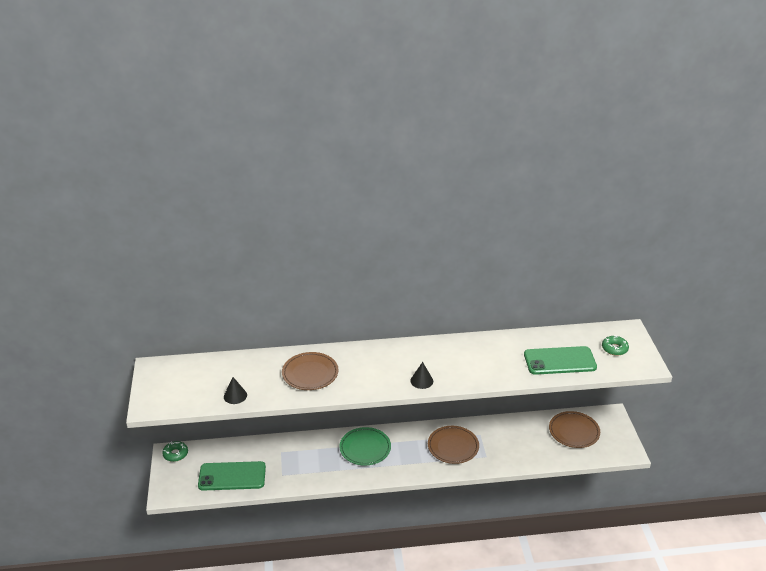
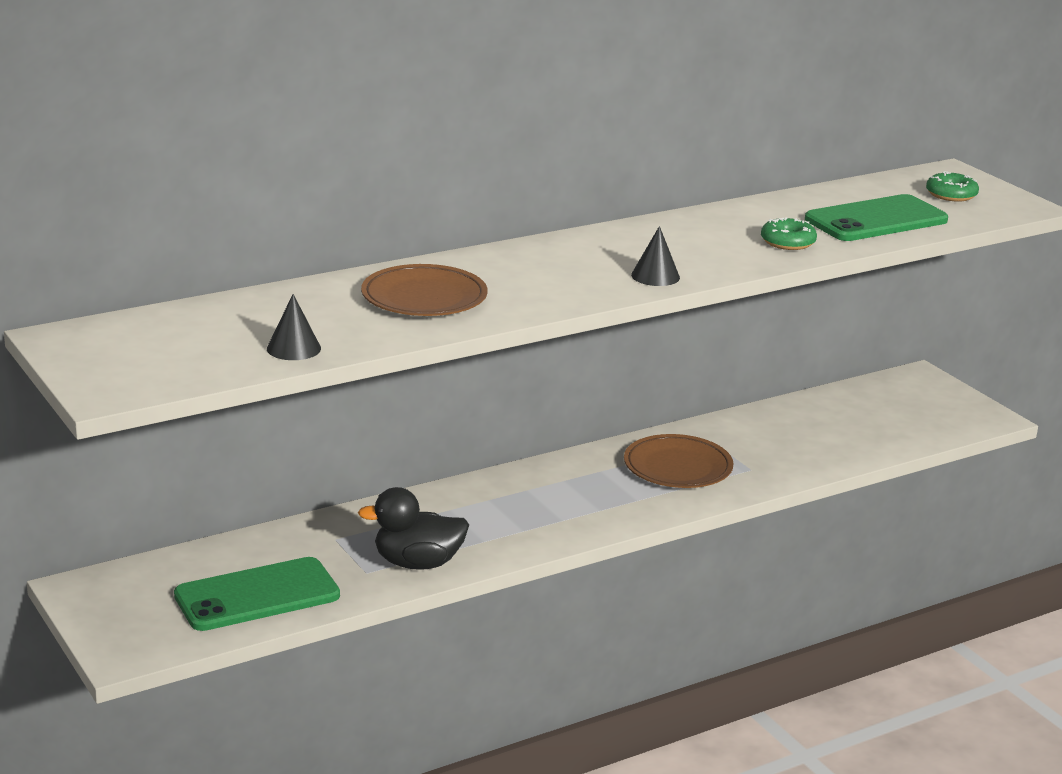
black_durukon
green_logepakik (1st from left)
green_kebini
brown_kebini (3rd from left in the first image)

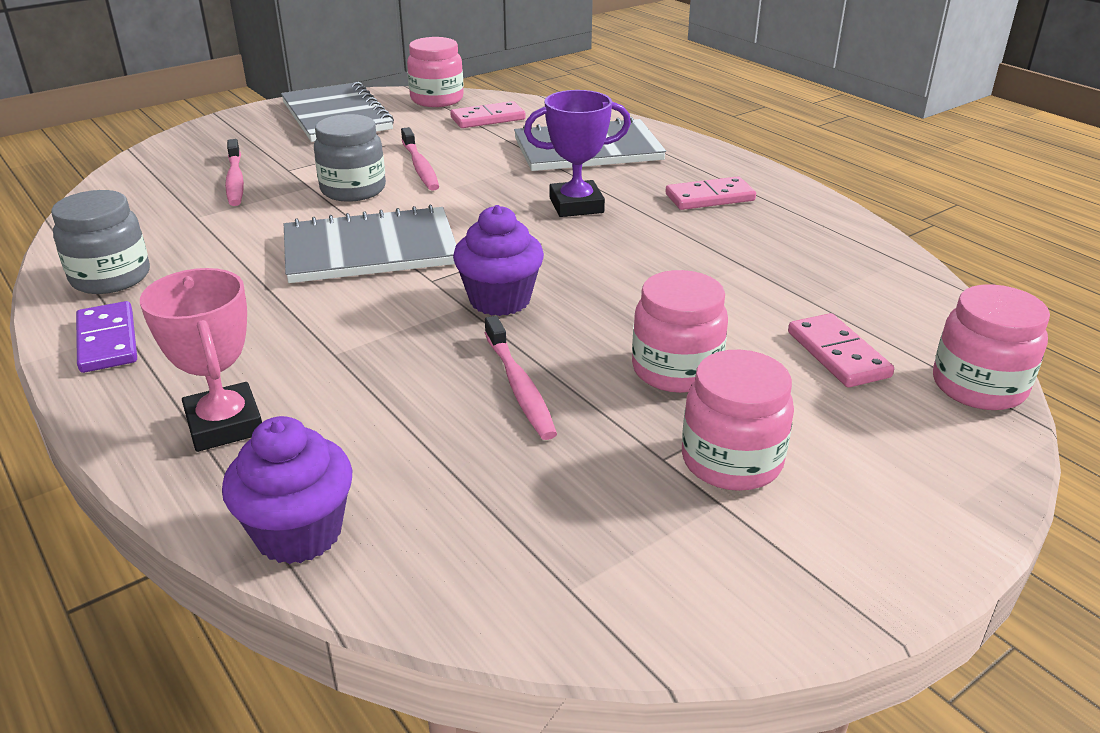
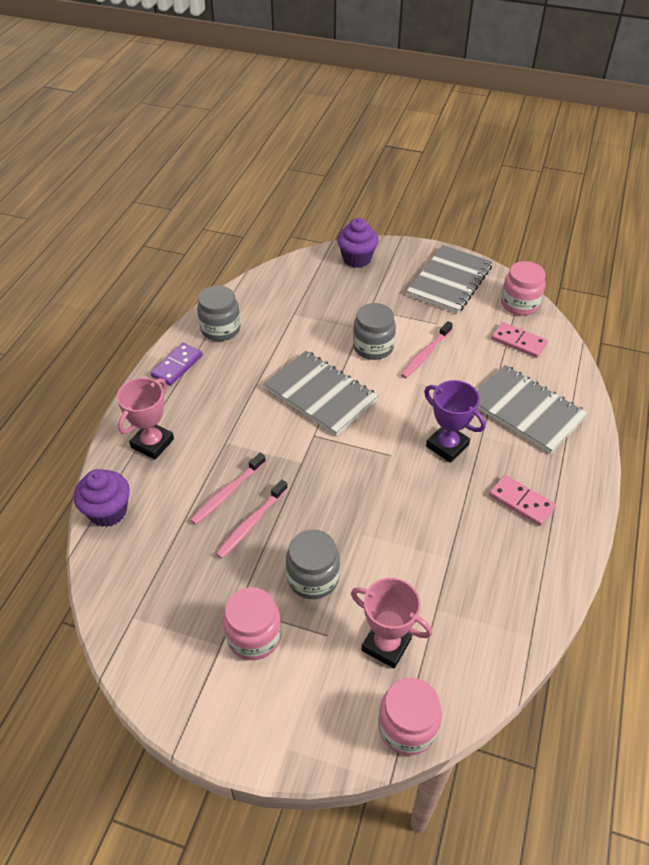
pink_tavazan (1st from left)
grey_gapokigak (2nd from left)
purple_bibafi (2nd from left)
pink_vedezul (2nd from left)

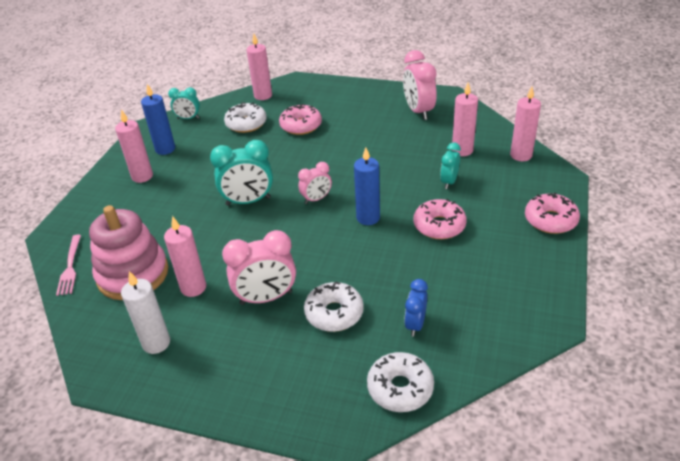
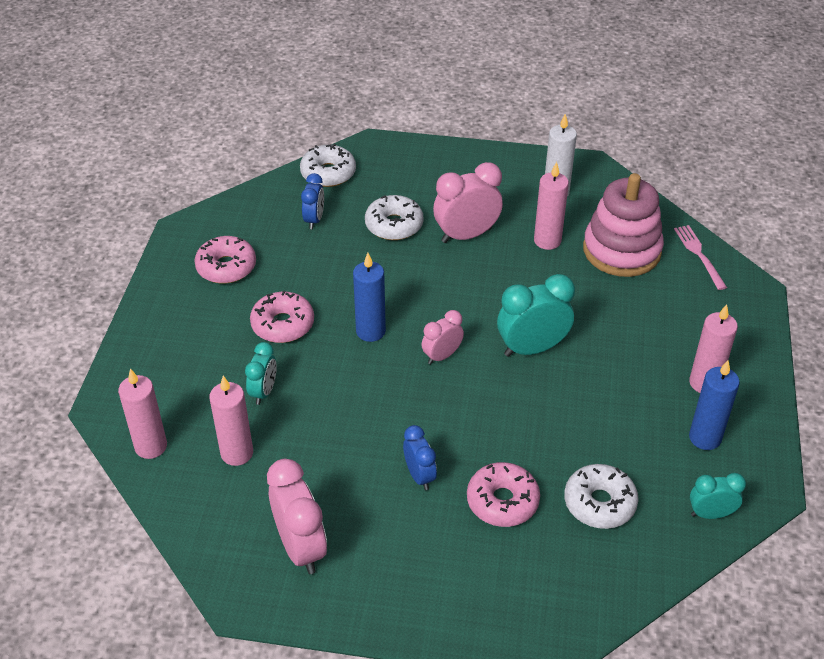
pink_logepakik (1st from left)
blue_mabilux (2nd from left)
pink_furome (3rd from left in the first image)

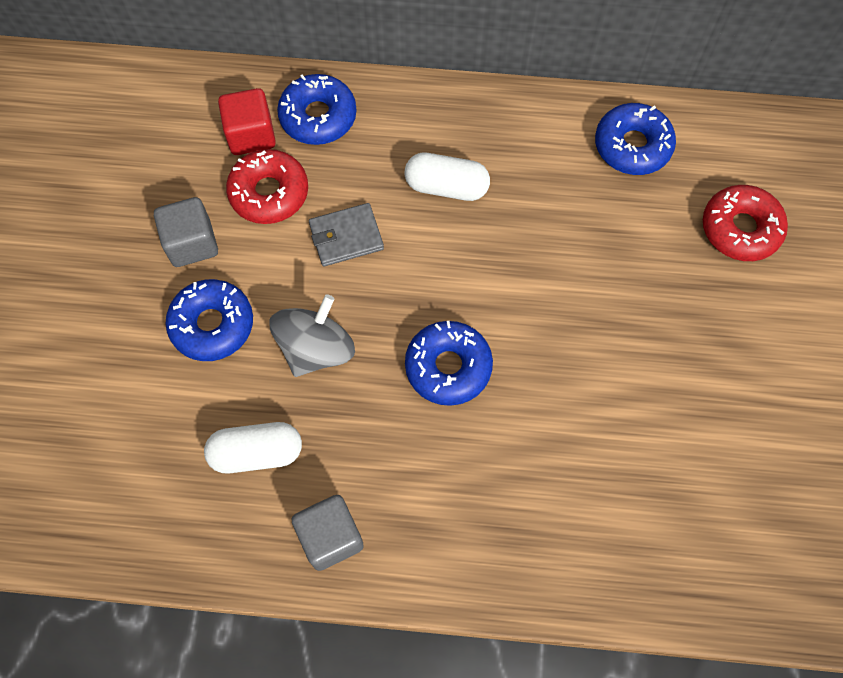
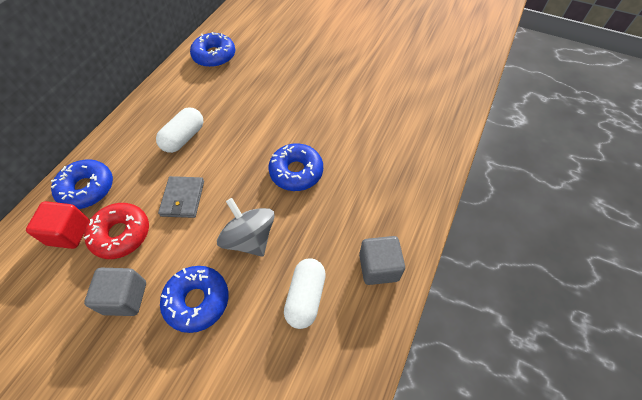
red_logepakik (2nd from left in the first image)

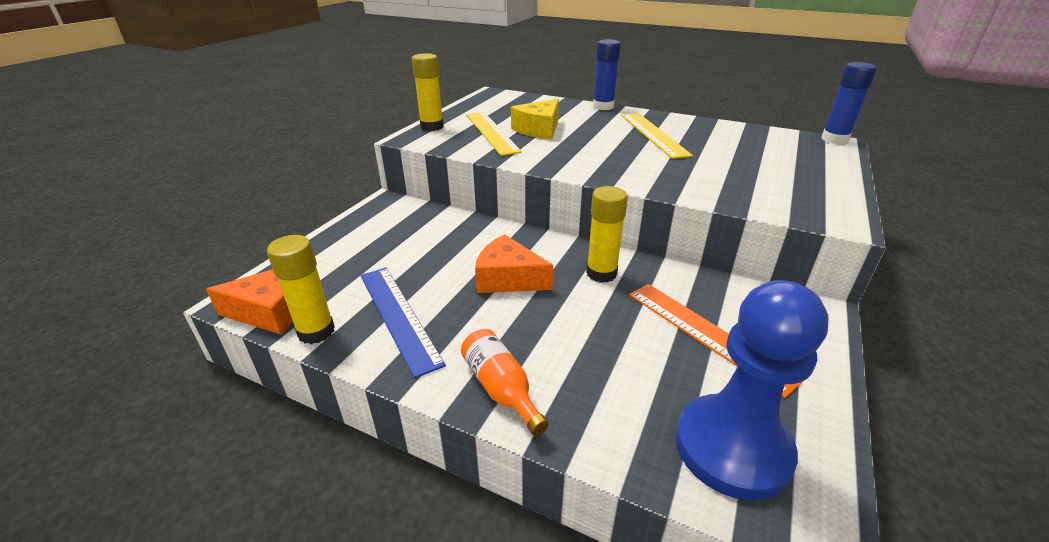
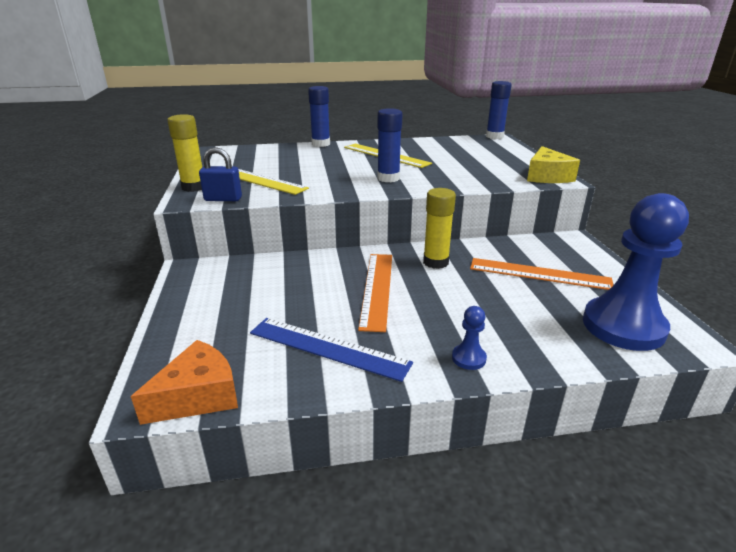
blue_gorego
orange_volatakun (1st from left)
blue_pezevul (2nd from left)
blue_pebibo (1st from left)
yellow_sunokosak
yellow_pezevul (1st from left in the first image)

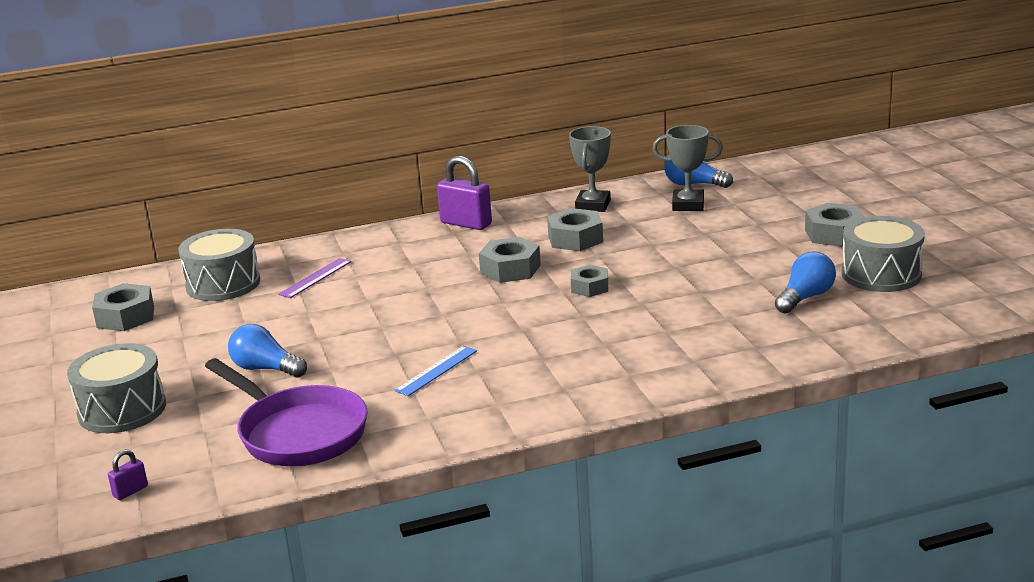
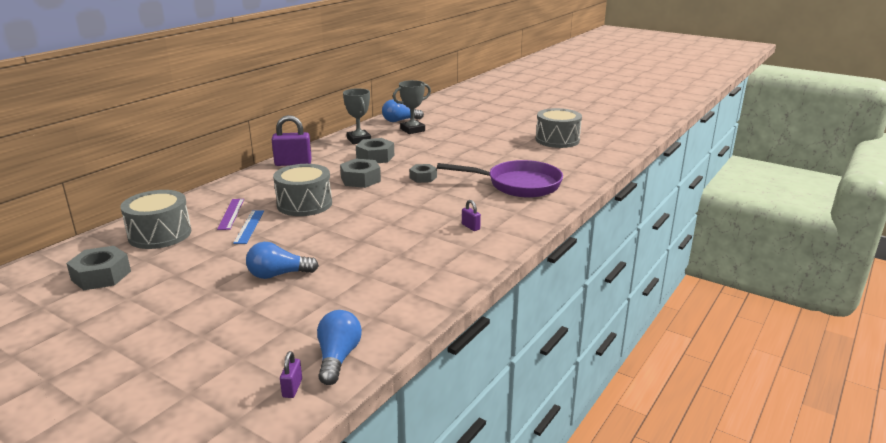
blue_volatakun
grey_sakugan (2nd from left)
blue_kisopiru (2nd from left)
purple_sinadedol
purple_gorego (3rd from left)
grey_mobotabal (5th from left in the first image)

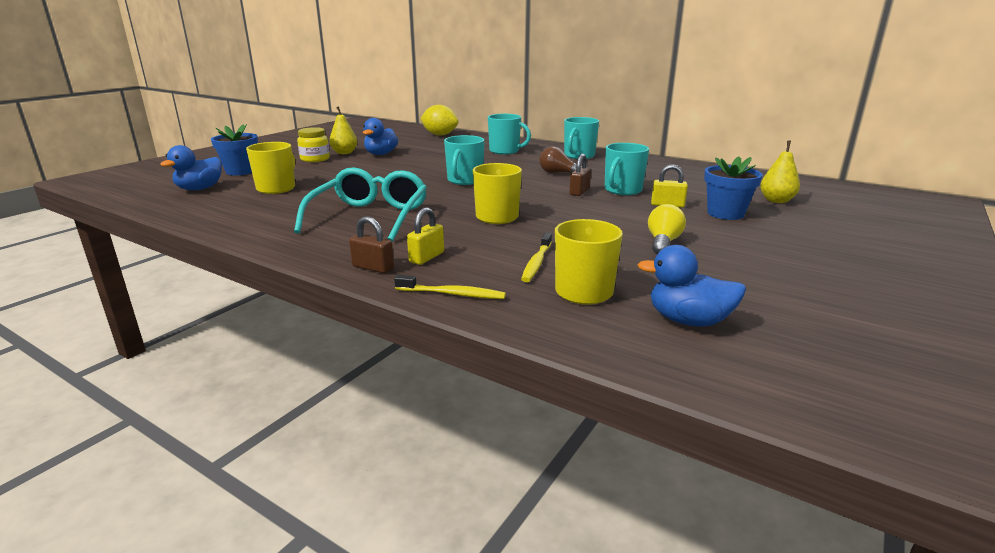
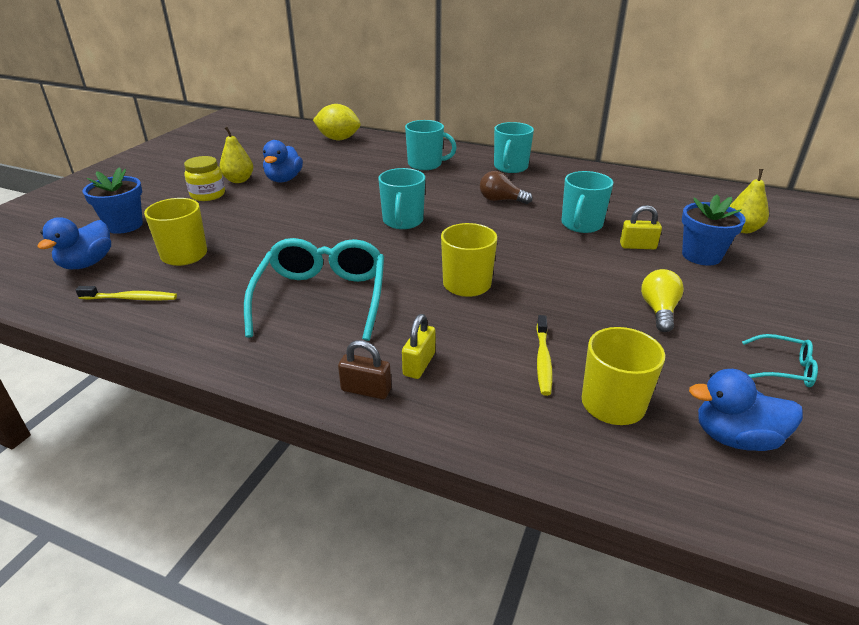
yellow_tavazan (1st from left)
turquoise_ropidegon (2nd from left)
brown_gorego (2nd from left in the first image)

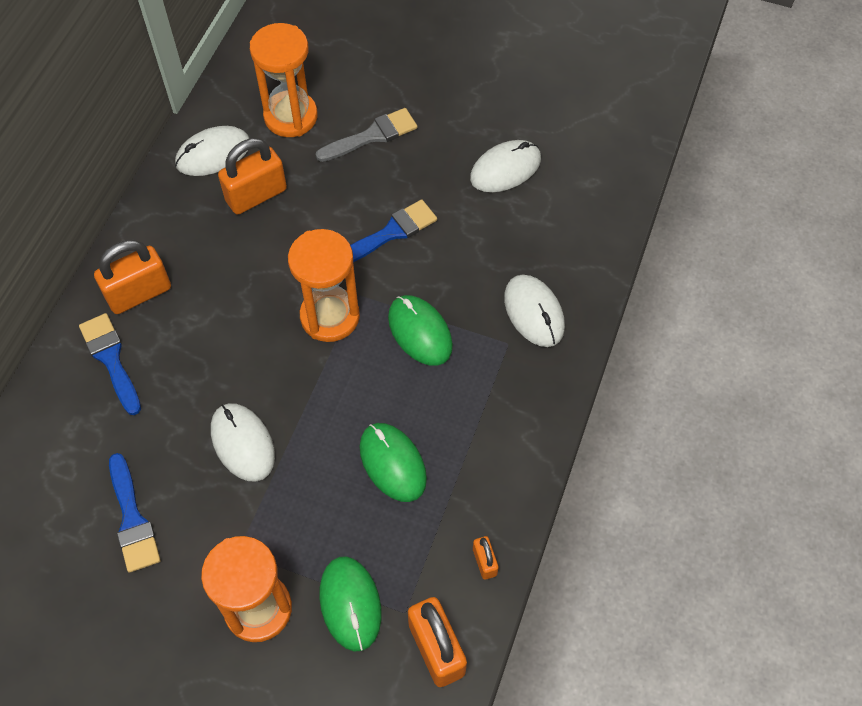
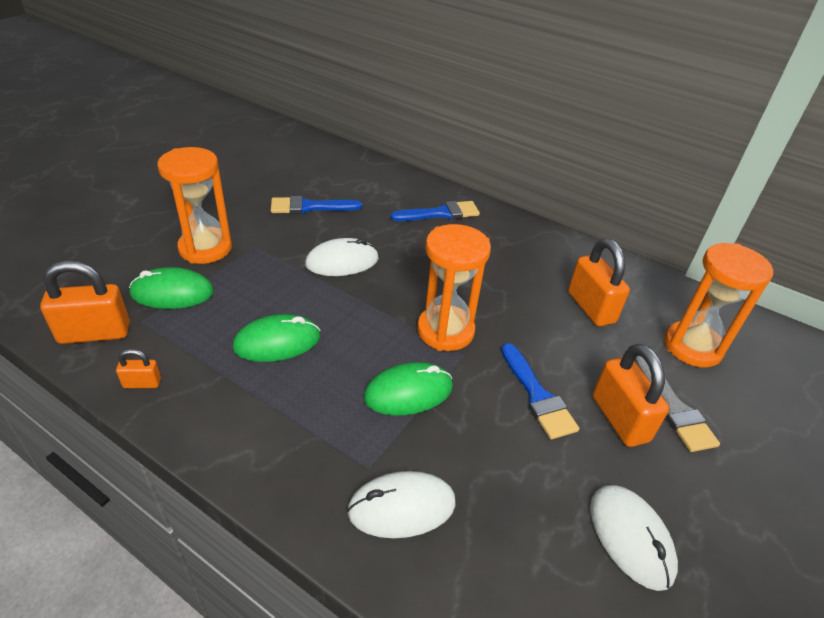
orange_gorego (4th from left)
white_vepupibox (1st from left in the first image)

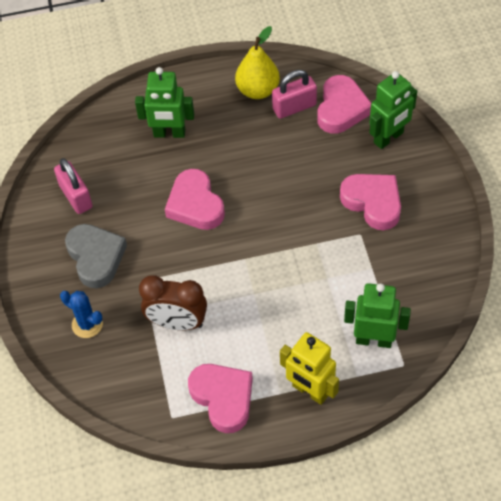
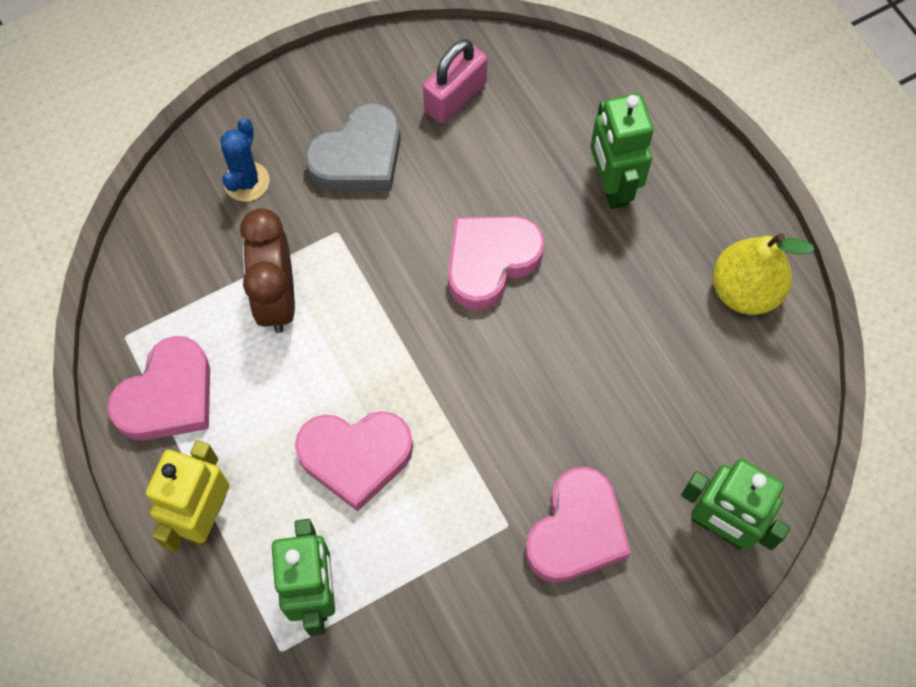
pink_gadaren (2nd from left)
pink_gorego (2nd from left in the first image)

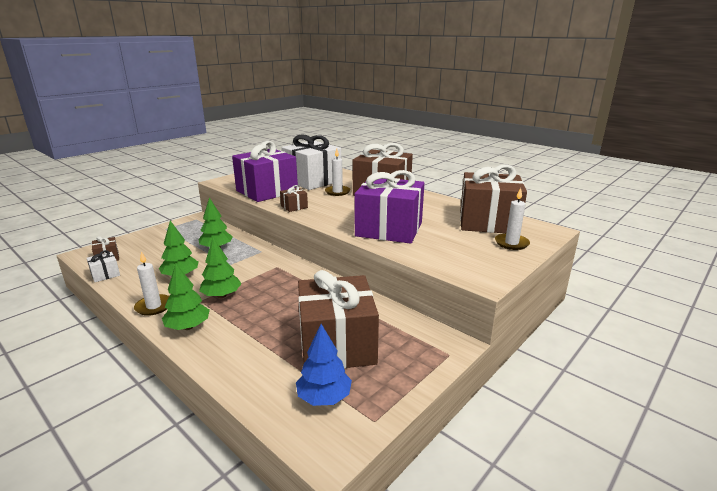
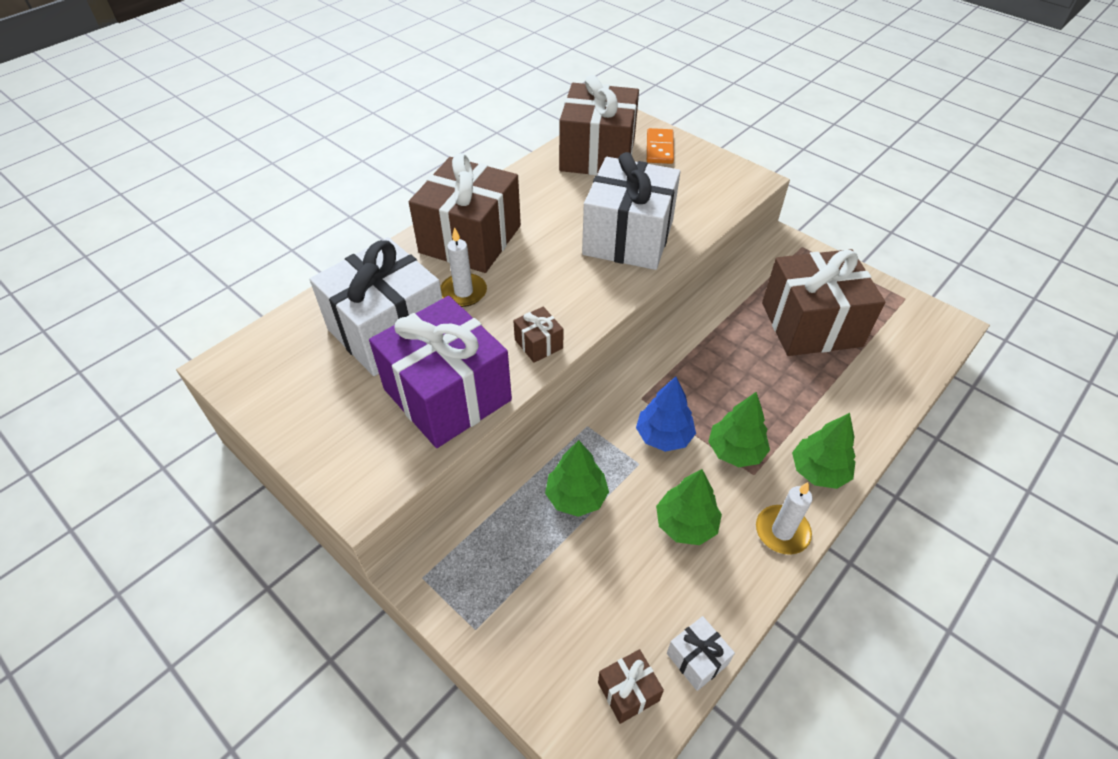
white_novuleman (2nd from left)
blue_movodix
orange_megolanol

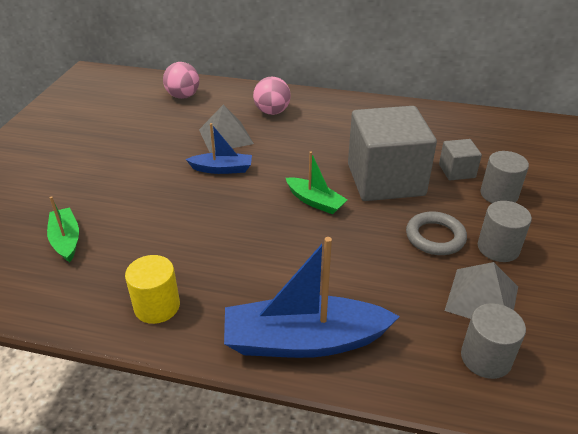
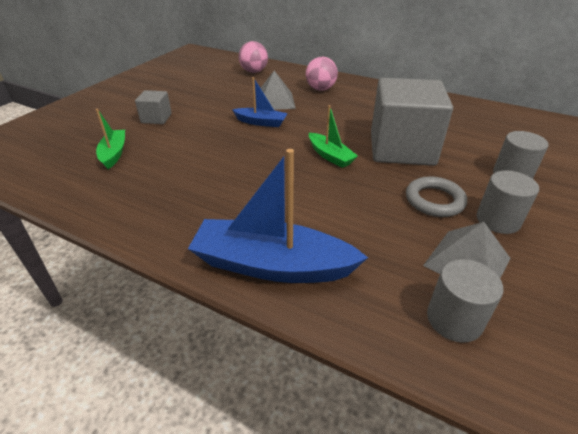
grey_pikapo (1st from left)
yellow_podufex

